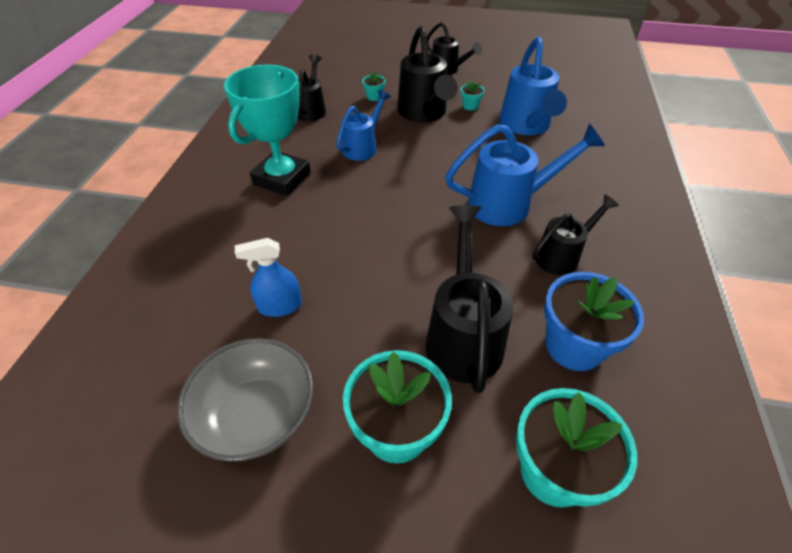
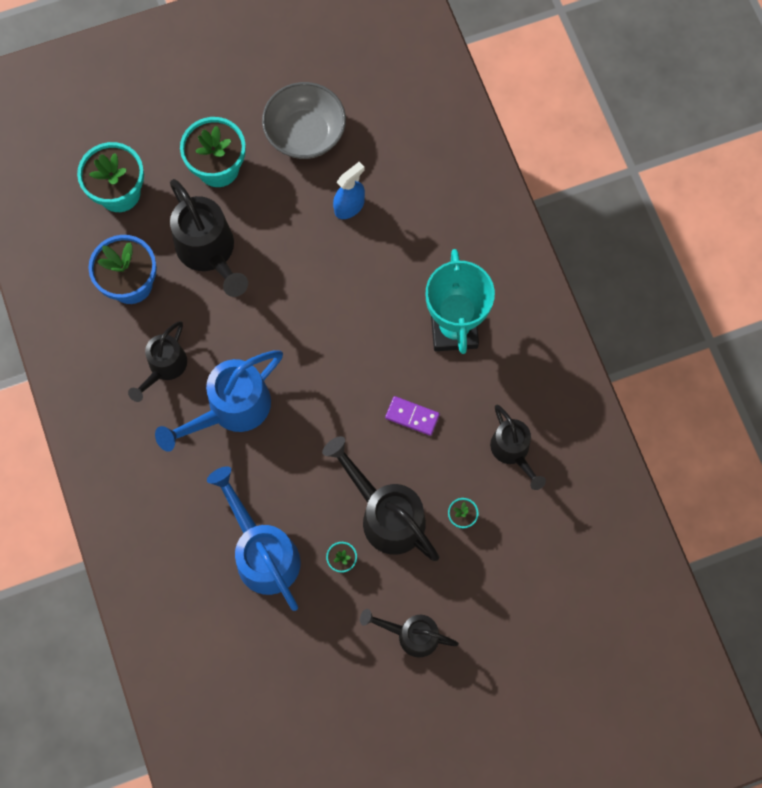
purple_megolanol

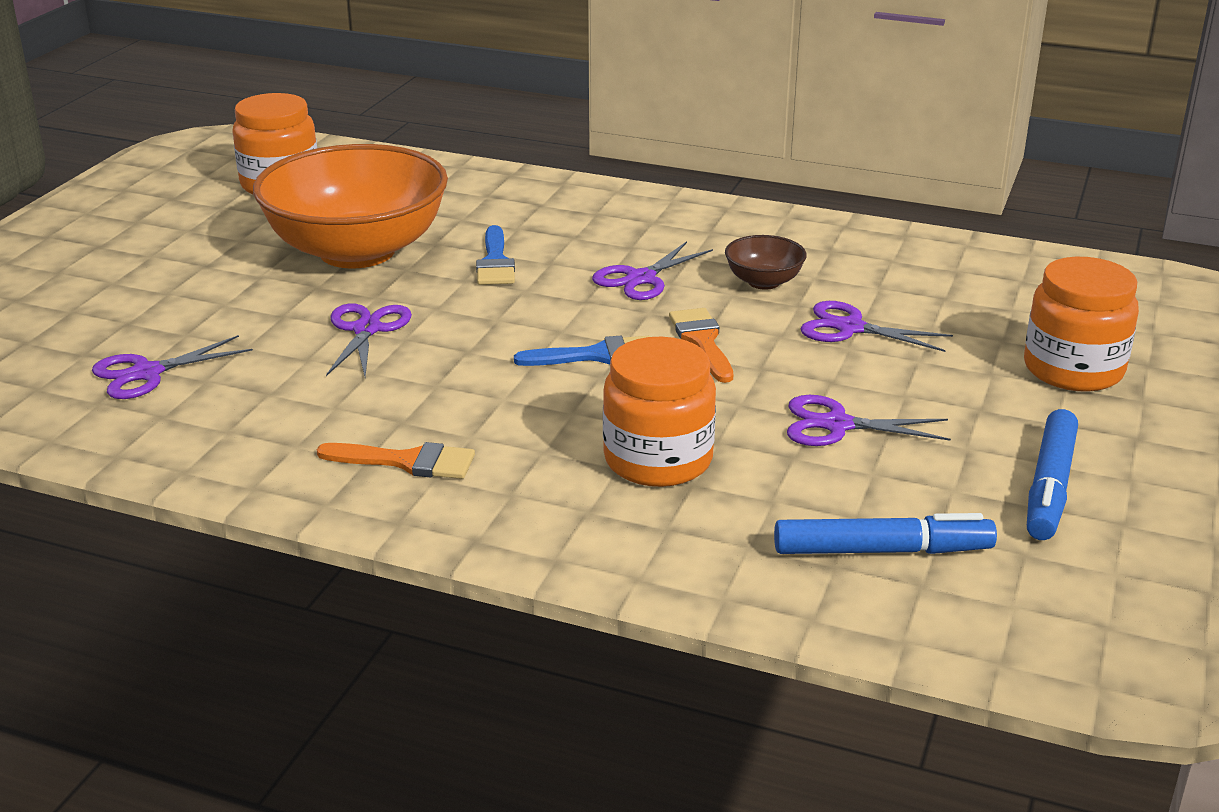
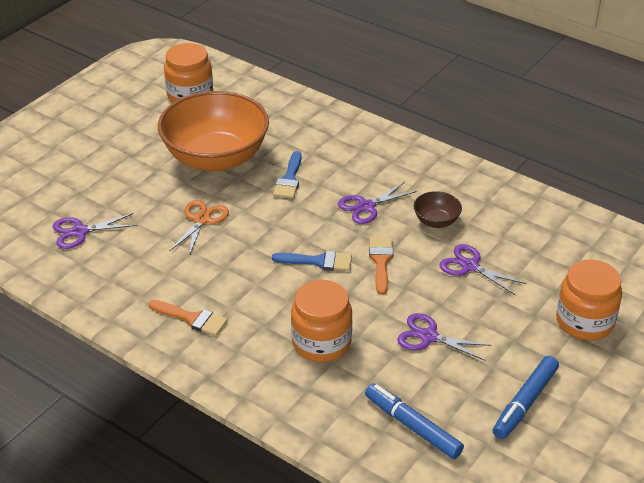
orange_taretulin
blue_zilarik (1st from left)

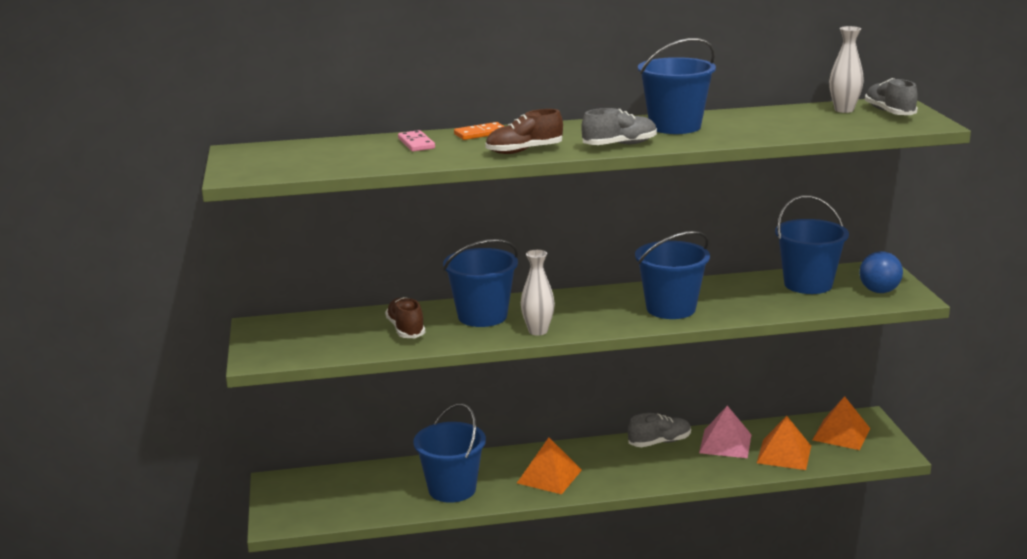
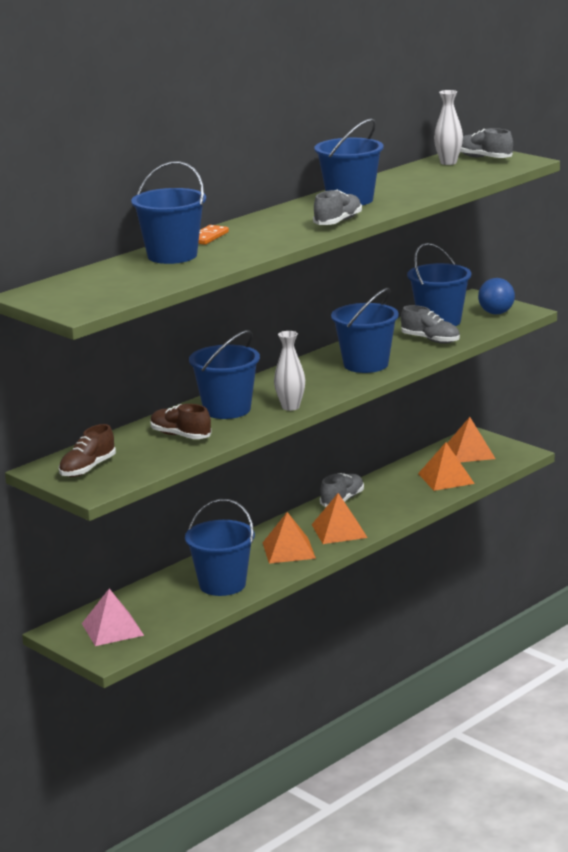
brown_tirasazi (1st from left)
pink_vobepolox
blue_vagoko (1st from left)
orange_vobepolox (2nd from left)
grey_tirasazi (3rd from left)

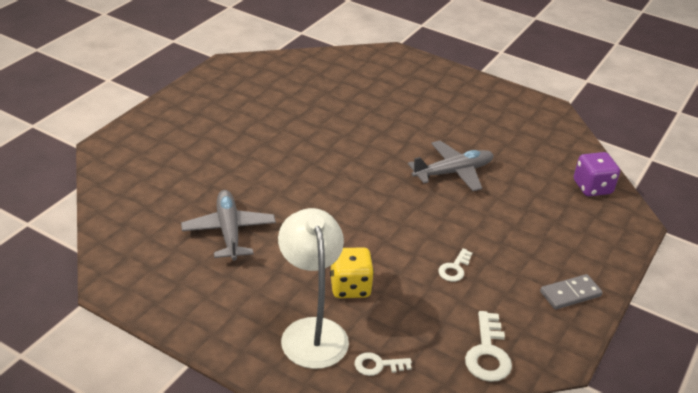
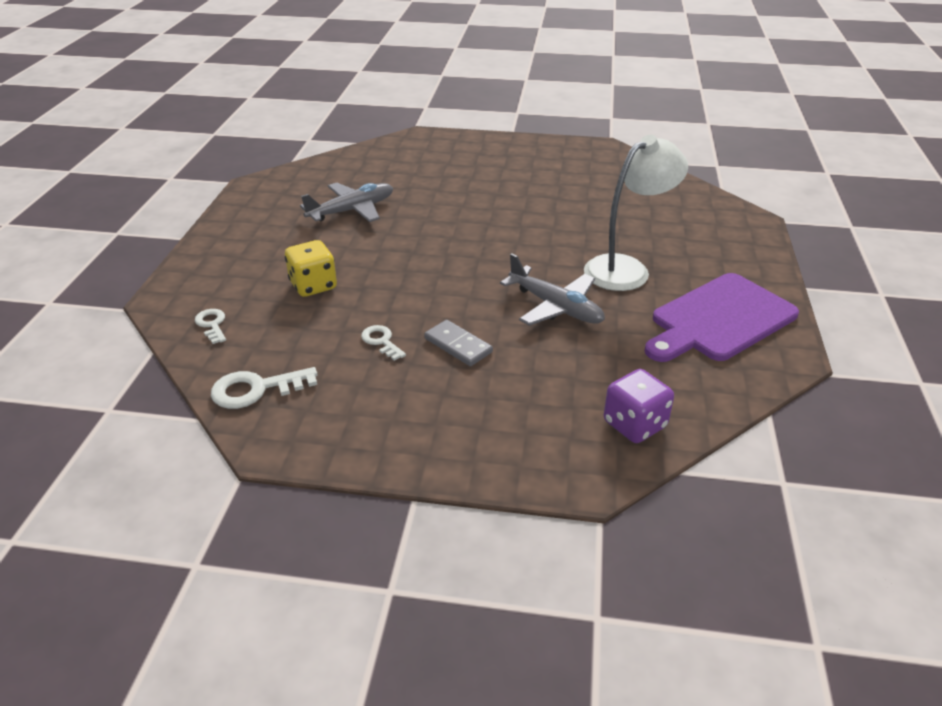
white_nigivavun (3rd from left)
grey_megolanol
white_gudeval
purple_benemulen

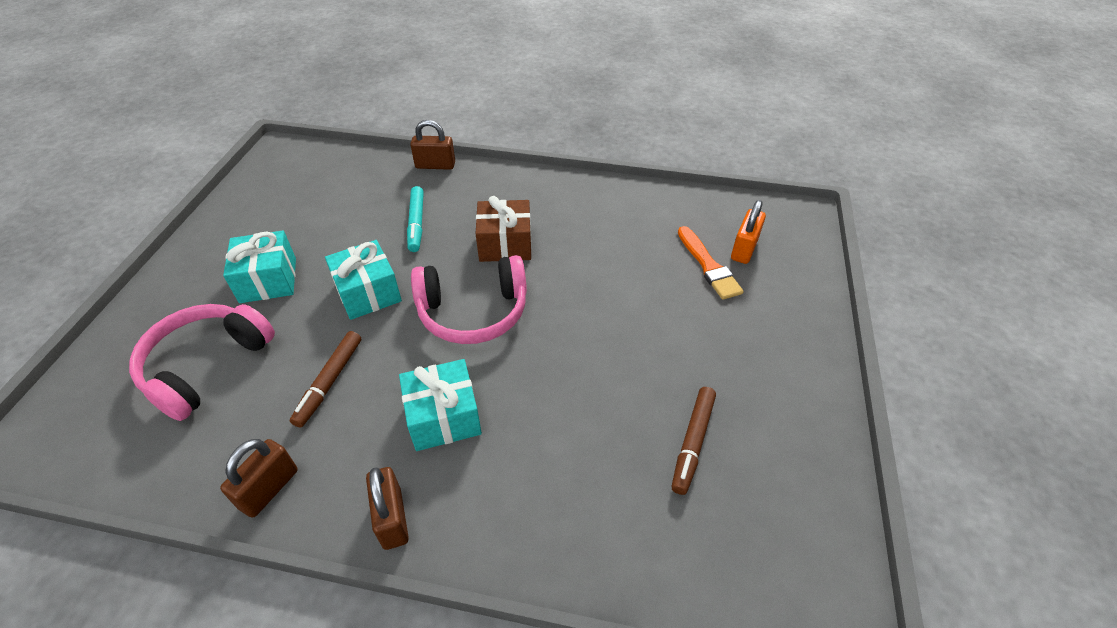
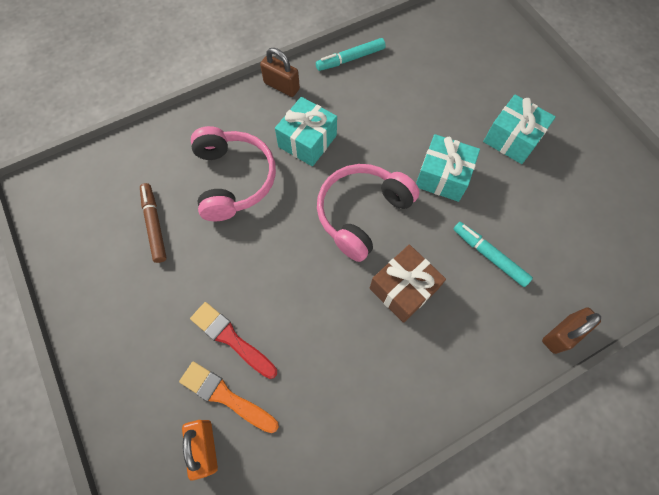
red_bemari
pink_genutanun (1st from left)
turquoise_zilarik (1st from left)
brown_zilarik (1st from left in the first image)

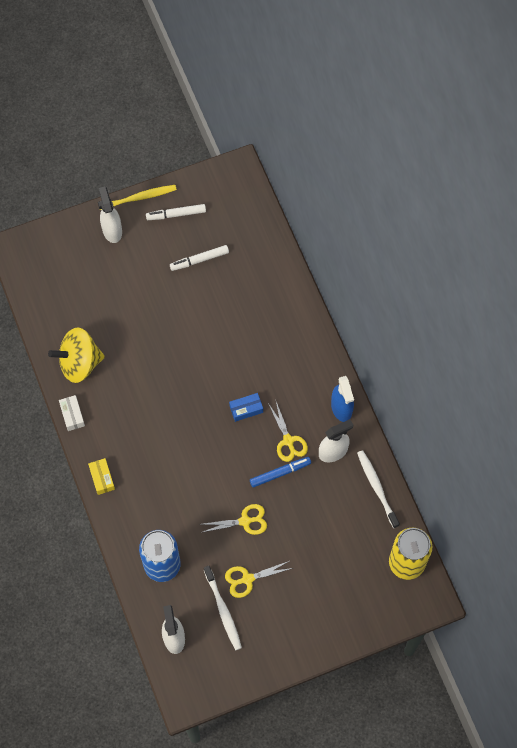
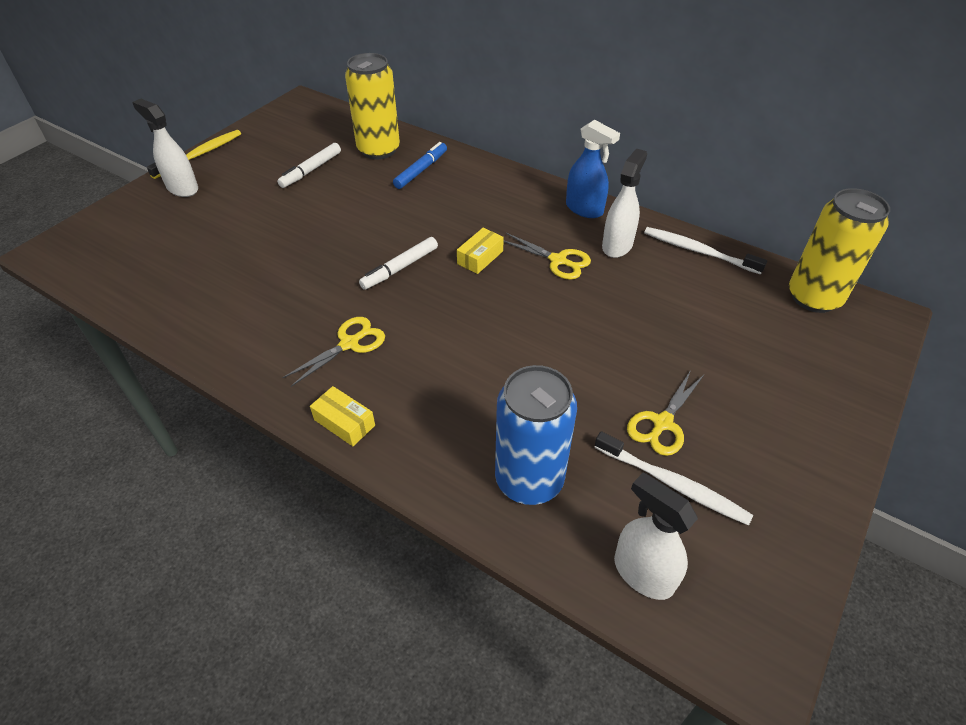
yellow_taretulin (1st from left)
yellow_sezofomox (1st from left)
white_zilarik (2nd from left)
blue_zilarik
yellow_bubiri (2nd from left)
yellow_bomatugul
white_bubiri

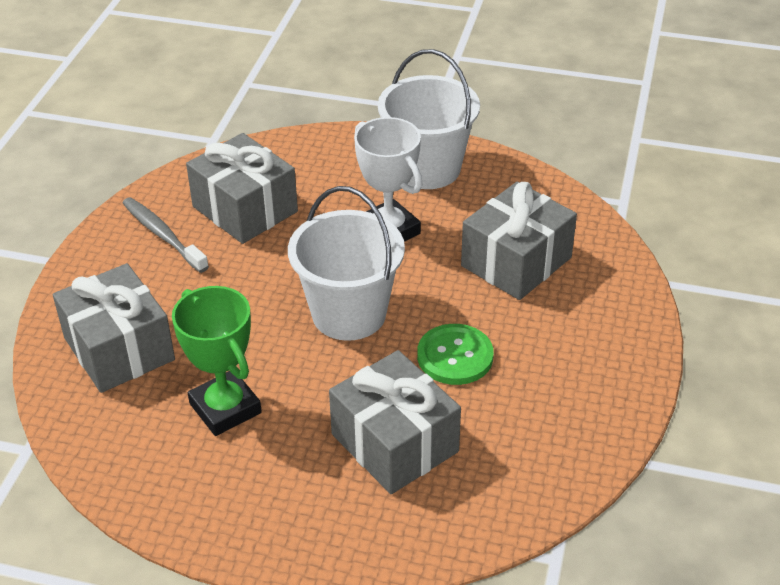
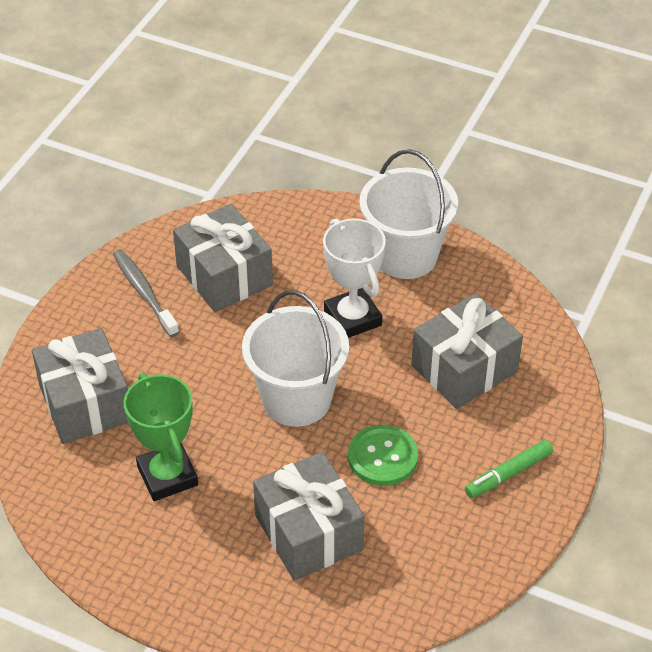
green_zilarik

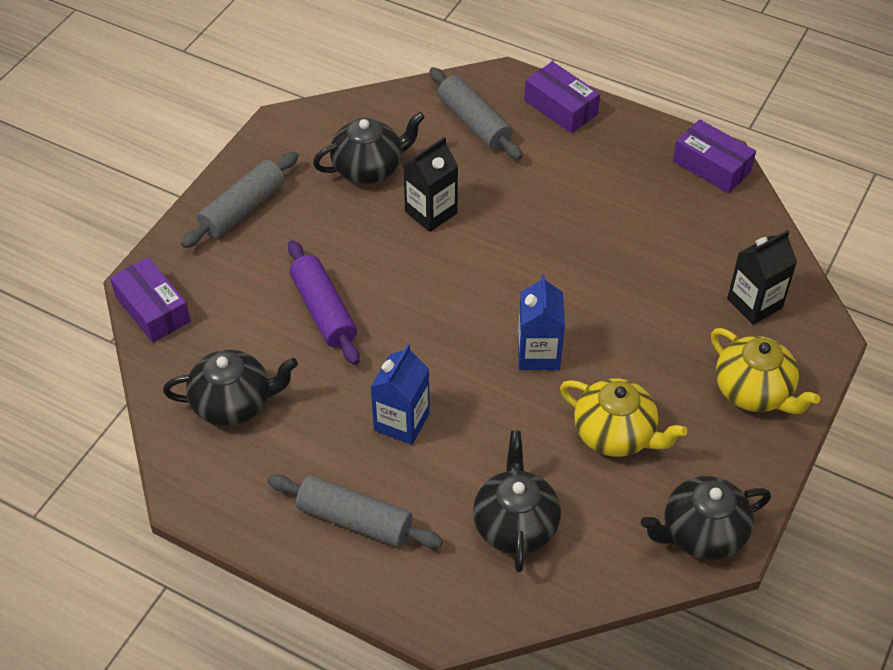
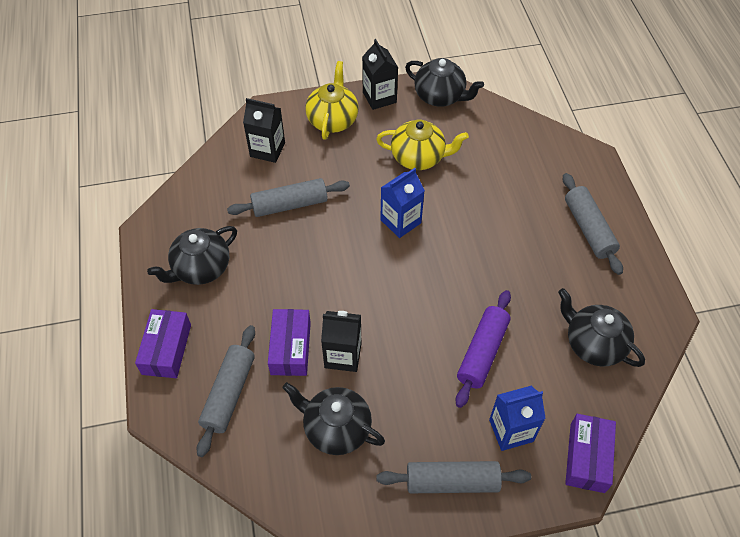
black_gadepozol (1st from left)
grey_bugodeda (2nd from left)
purple_bubiri (2nd from left)
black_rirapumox (3rd from left)
yellow_gadepozol (2nd from left)
blue_rirapumox (2nd from left)

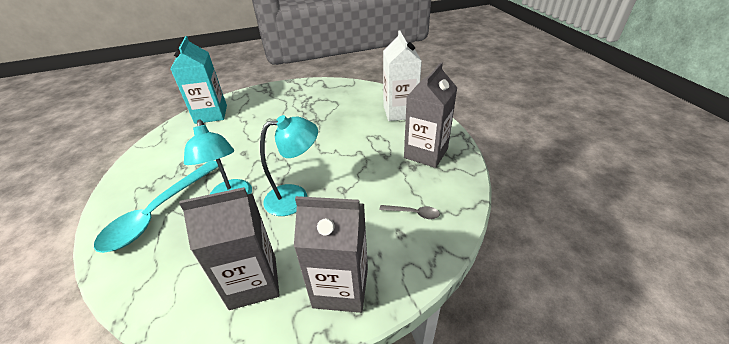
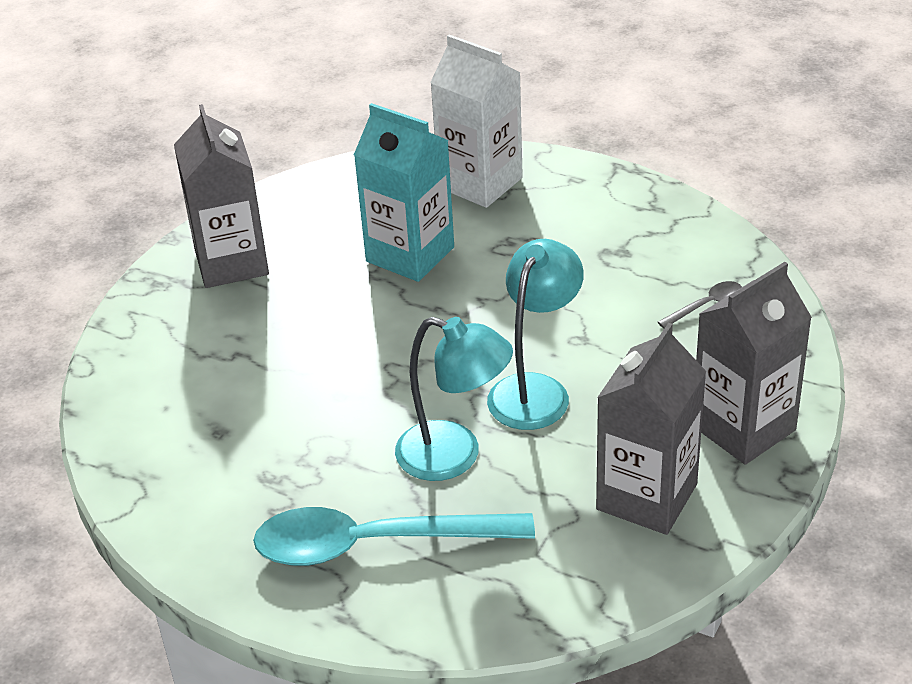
grey_rirapumox (1st from left)
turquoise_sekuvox
turquoise_rirapumox

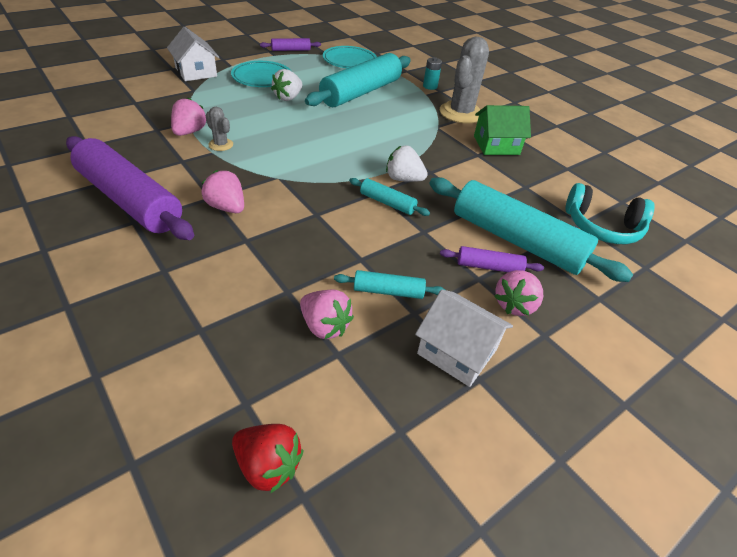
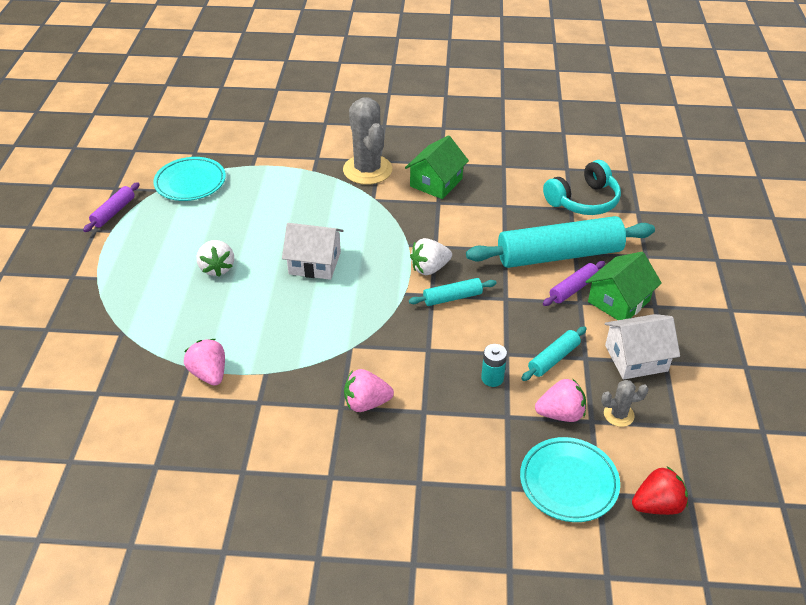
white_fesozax (1st from left)
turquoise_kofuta
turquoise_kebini (2nd from left)
green_fesozax (2nd from left)
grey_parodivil (2nd from left)
purple_bugodeda (1st from left in the first image)
turquoise_bugodeda (1st from left in the first image)

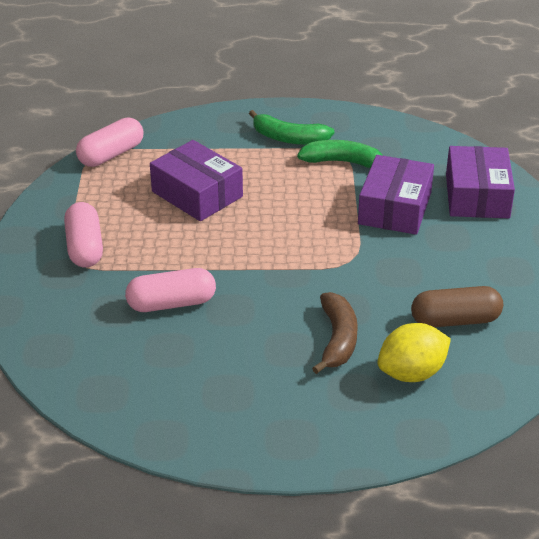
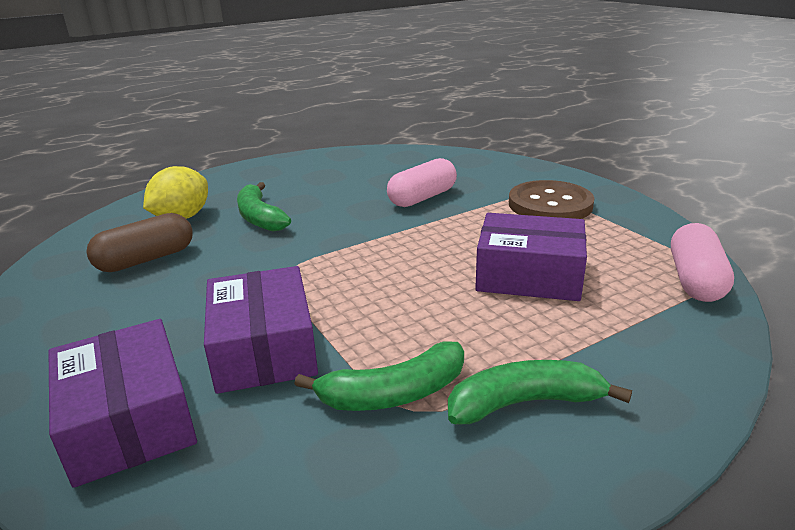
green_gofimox (1st from left)
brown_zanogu

